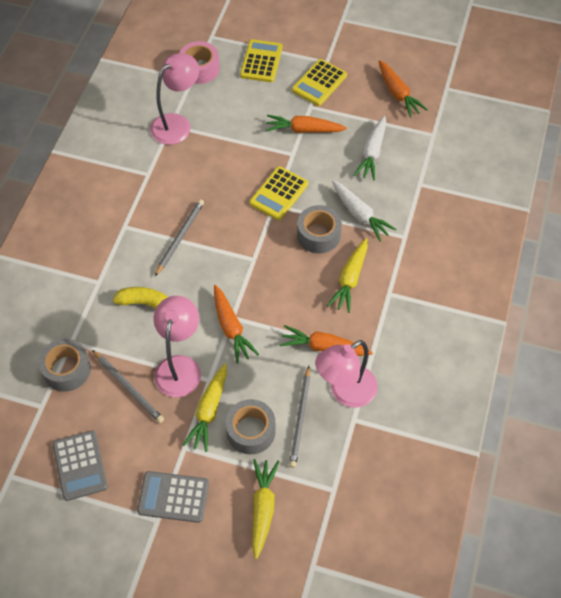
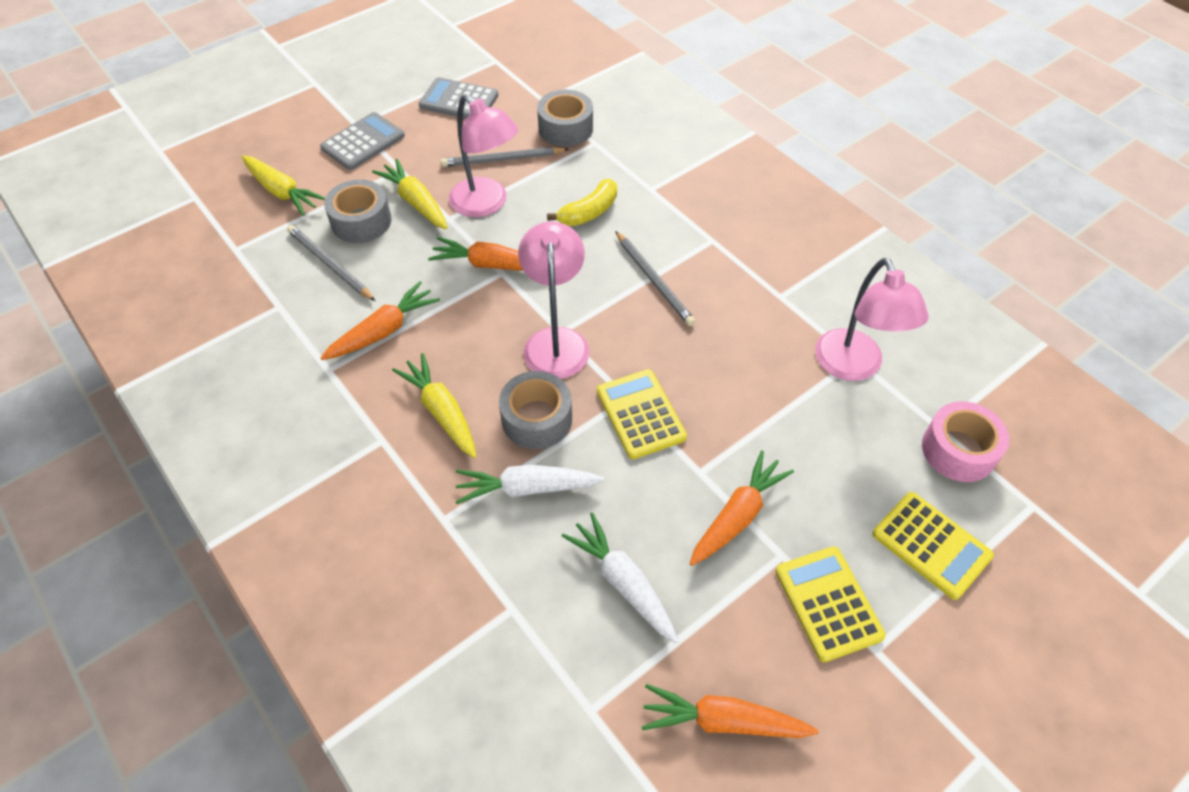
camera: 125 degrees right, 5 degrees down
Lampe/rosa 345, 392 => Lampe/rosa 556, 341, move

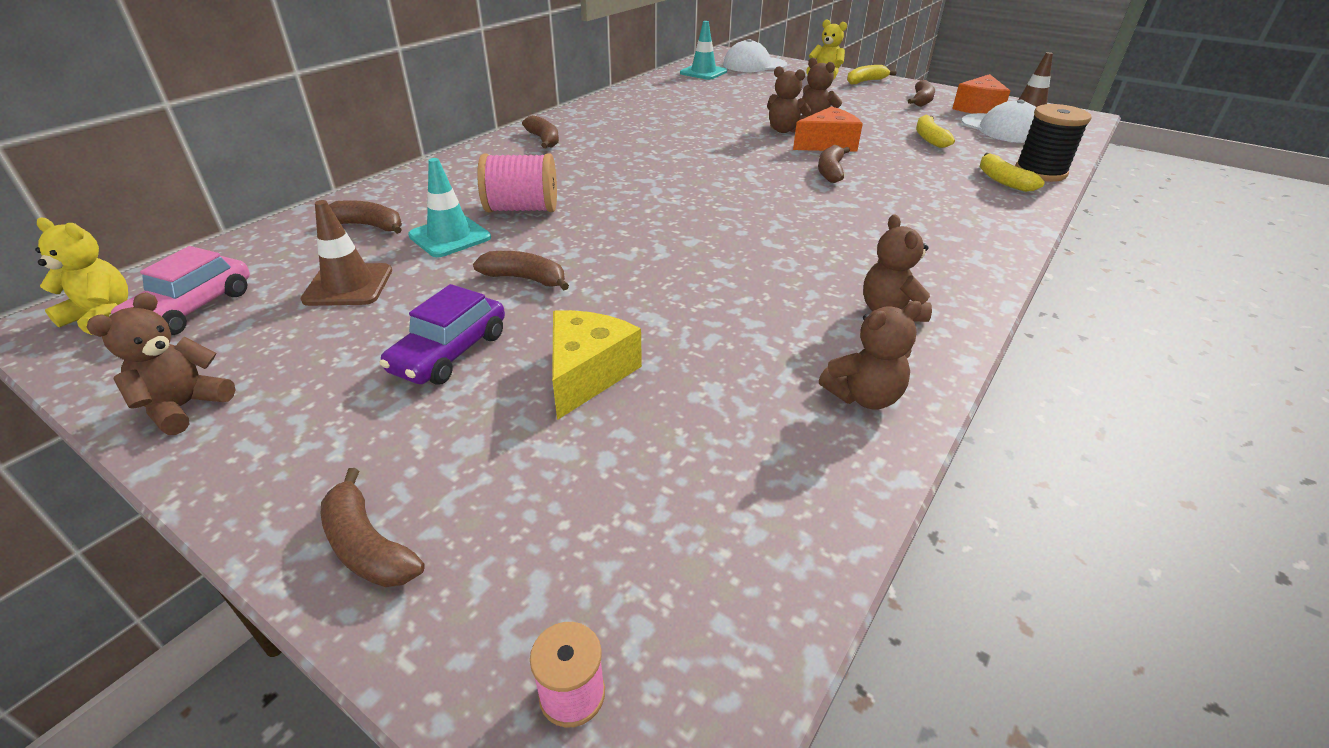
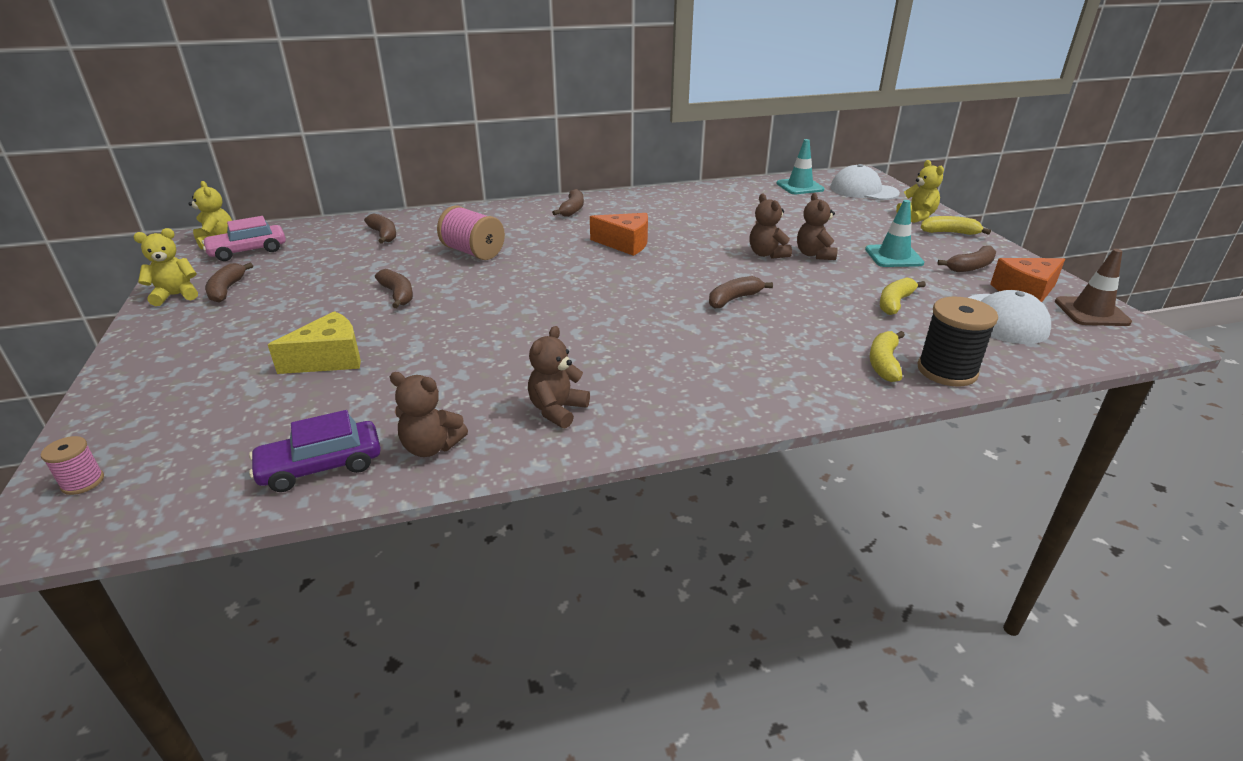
camera: 40 degrees right, 5 degrees down
Leitkegel/braun 348, 285 => nothing
Banane/braun 368, 546 => Banane/braun 227, 290, move
Auto/lila 450, 352 => Auto/lila 321, 466, move
Leitkegel/türkis 450, 237 => Leitkegel/türkis 893, 256, move
Käse/orange 827, 144 => Käse/orange 625, 244, move
Teddybär/braun 185, 406 => Teddybär/gelb 176, 295

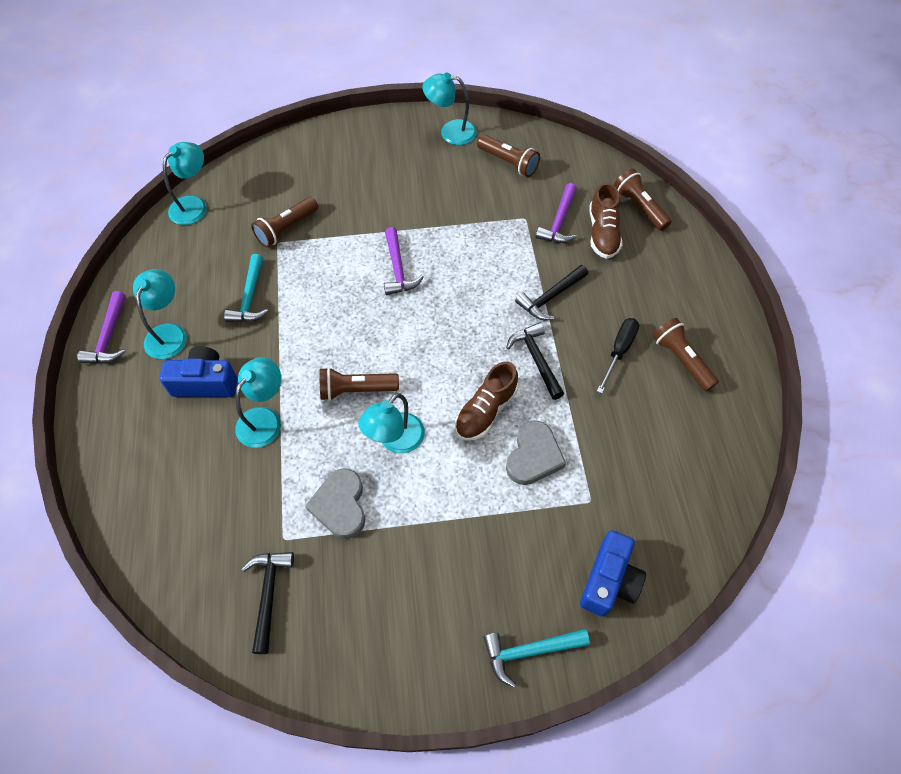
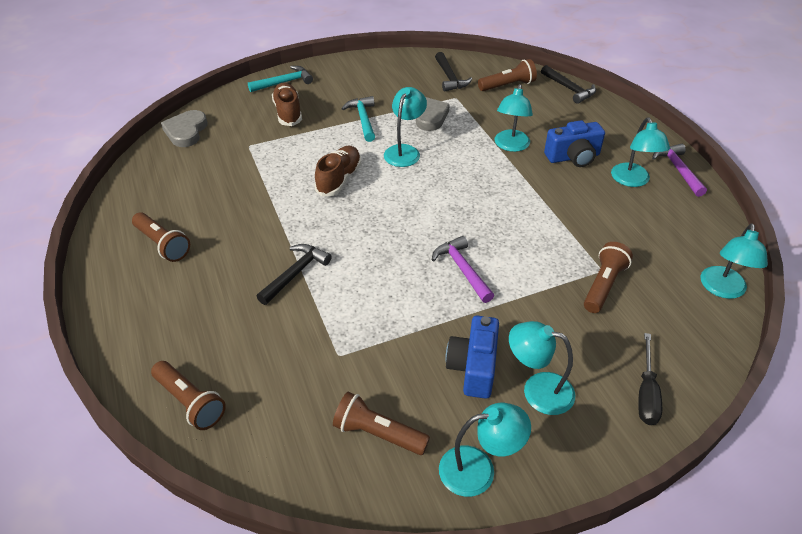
camera: 165 degrees right, 15 degrees down
Hammer/lila 559, 222 => nothing
nothing => Lampe/türkis 537, 390
Hammer/türkis 250, 297 => Hammer/türkis 363, 119, move
Taschenlampe/braun 356, 390 => Taschenlampe/braun 508, 85, move
Hammer/schwarz 536, 359 => Hammer/schwarz 569, 89, move
Herz/grau 533, 456 => Herz/grau 186, 131, move
Kamera/blau 609, 581 => Kamera/blau 473, 367, move
Schuh/braun 602, 233 => Schuh/braun 288, 112, move
Schraubenzieher/schwarz 619, 351 => Schraubenzieher/schwarz 646, 393, move

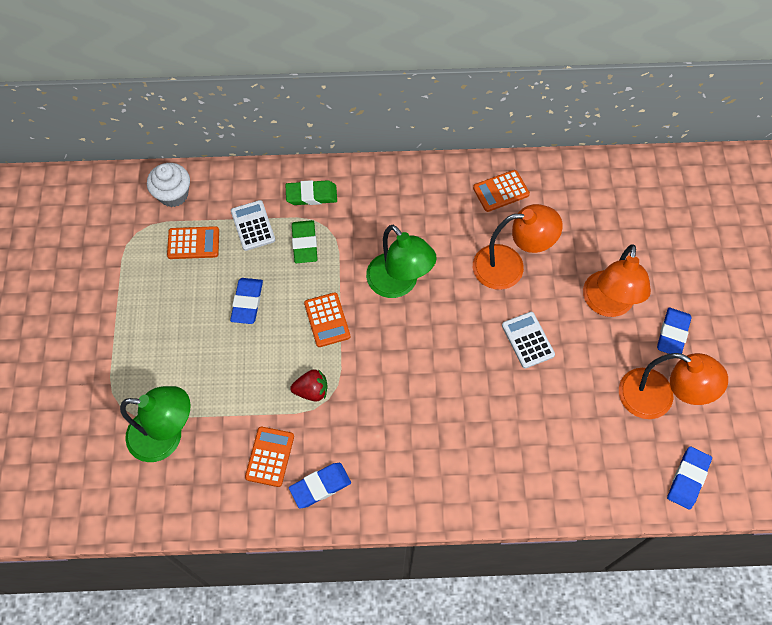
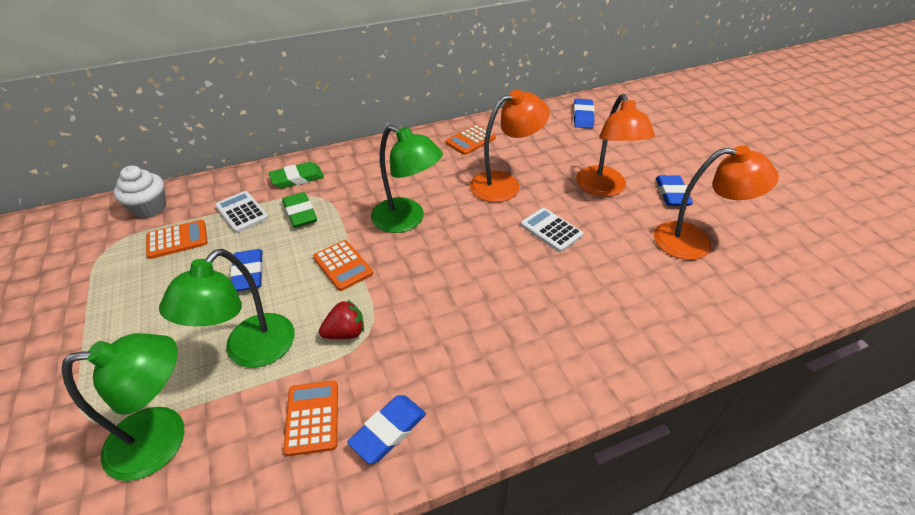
camera: 20 degrees left, 20 degrees down
nothing => Lampe/grün 250, 351
Radiergummi/blau 688, 479 => Radiergummi/blau 583, 116, move

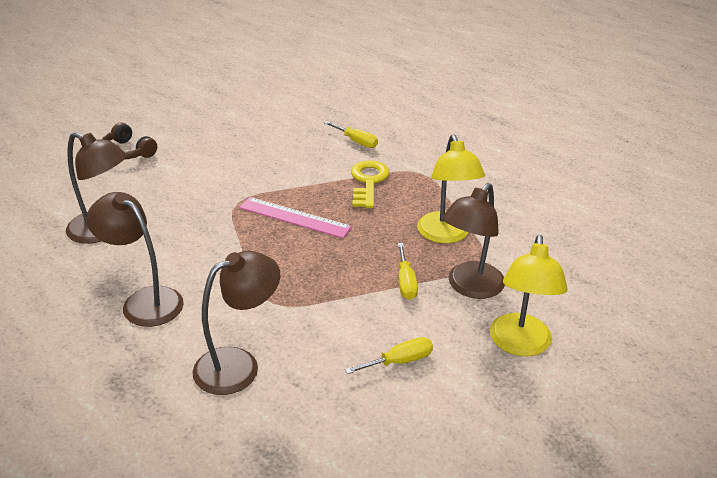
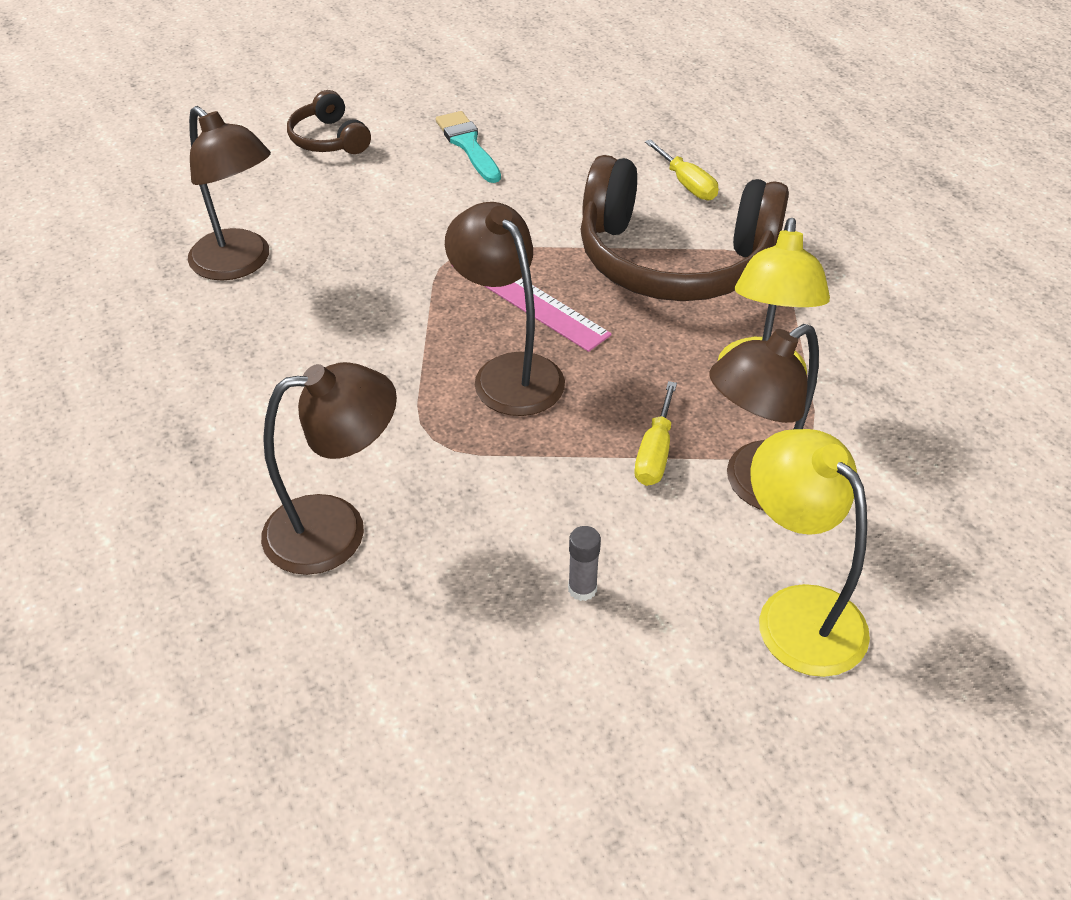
camera: 20 degrees right, 10 degrees up
nothing => Pinsel/türkis 468, 145
Lampe/braun 144, 301 => Lampe/braun 508, 372, move
Schraubenzieher/gelb 399, 361 => Klebestift/grau 582, 589
Schlüssel/gelb 368, 182 => Kopfhörer/braun 674, 260
Lampe/gelb 520, 345 => Lampe/gelb 797, 612, 120 degrees clockwise

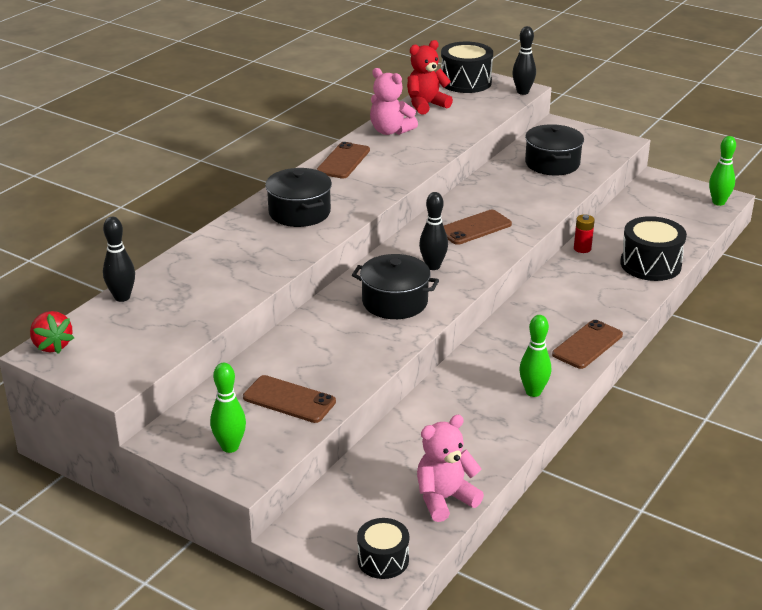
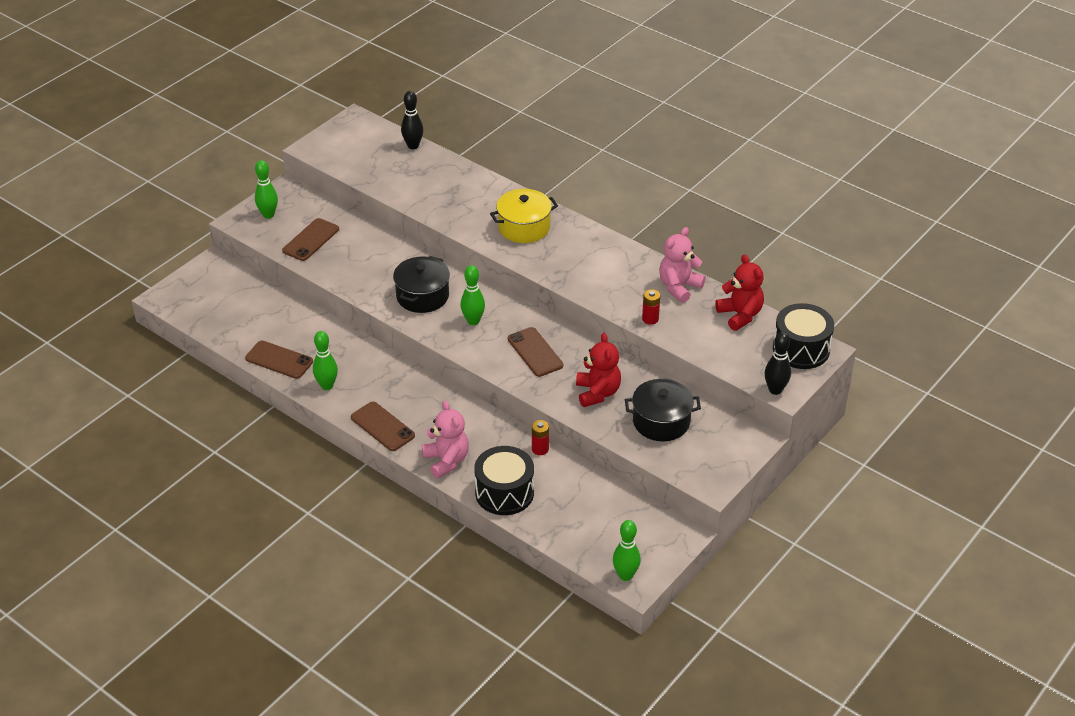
camera: 95 degrees right, 10 degrees up
Erdbeere/rot 52, 345 => nothing
Trommel/schwarz 383, 560 => nothing
nothing => Teddybär/rot 597, 393
nothing => Batterie/rot 650, 319
Handy/braun 343, 161 => Handy/braun 279, 360, move
Teddybär/rosa 444, 499 => Teddybär/rosa 446, 460, move
Kochtopf/schwarz 299, 212 => Kochtopf/gelb 524, 227
Bowlingkegel/schwarz 433, 266 => Bowlingkegel/grün 473, 321

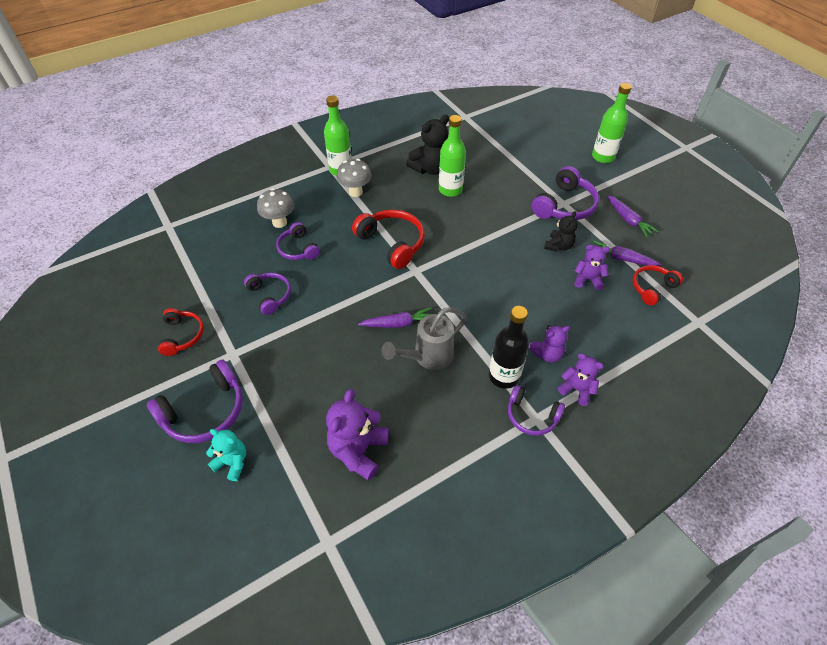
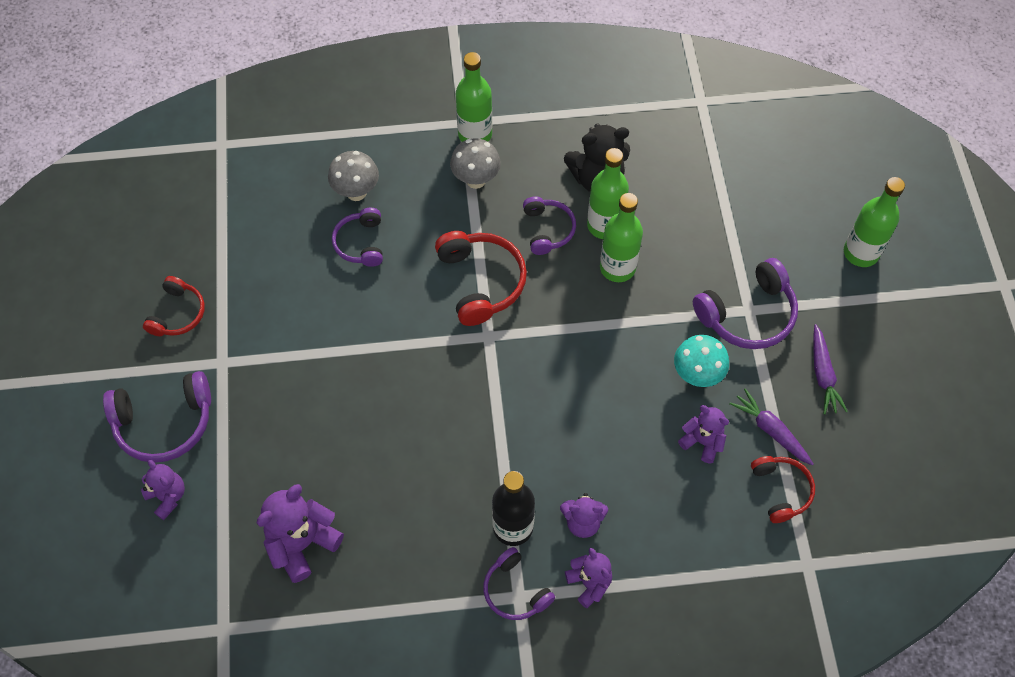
camera: 25 degrees right, 10 degrees up
Karotte/lila 398, 323 => nothing
Gießkanne/grau 427, 357 => nothing
nothing => Flasche/grün 617, 268
Kopfhörer/lila 270, 295 => Kopfhörer/lila 548, 230, move
Teddybär/schwarz 558, 246 => Pilz/türkis 697, 375
Teddybär/türkis 232, 462 => Teddybär/lila 168, 497
Kopfhörer/rot 652, 288 => Kopfhörer/rot 781, 490, 90 degrees clockwise

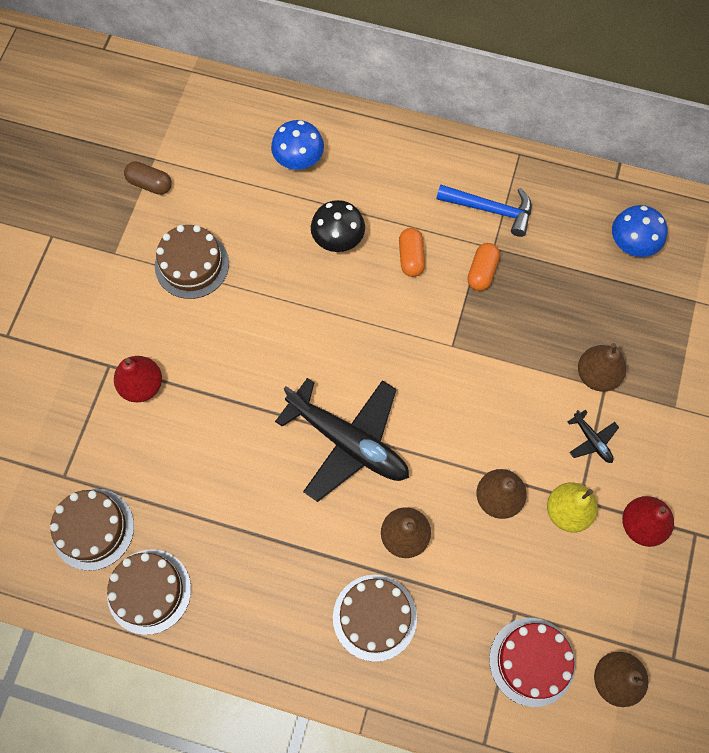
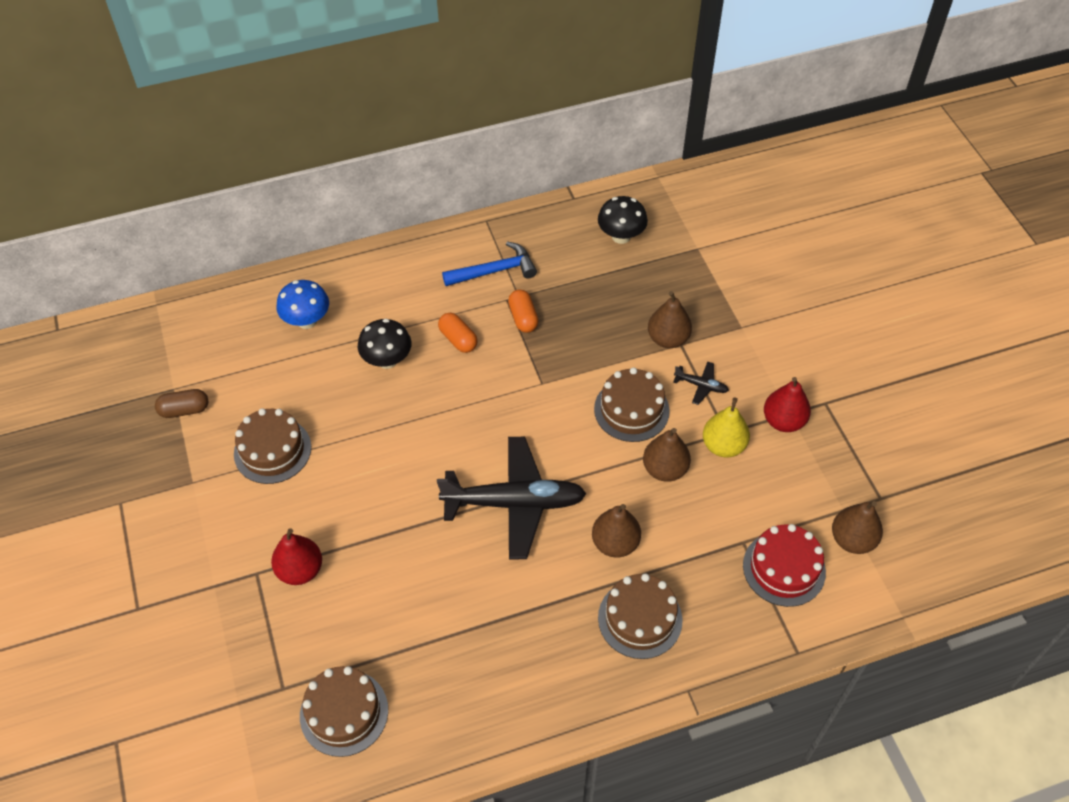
camera: 35 degrees left, 15 degrees down
Kuchen/braun 149, 591 => Kuchen/braun 631, 410, move
Pilz/blau 631, 244 => Pilz/schwarz 621, 236

